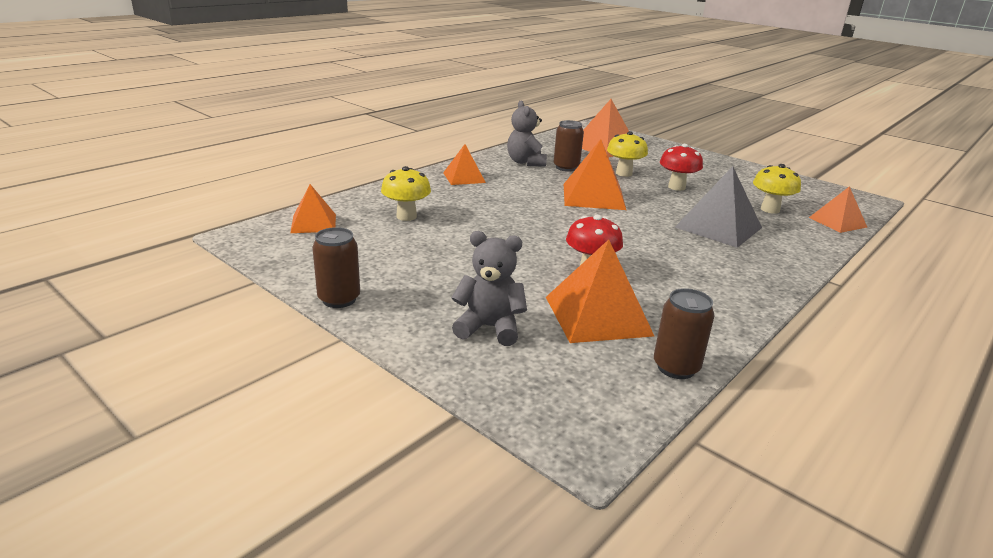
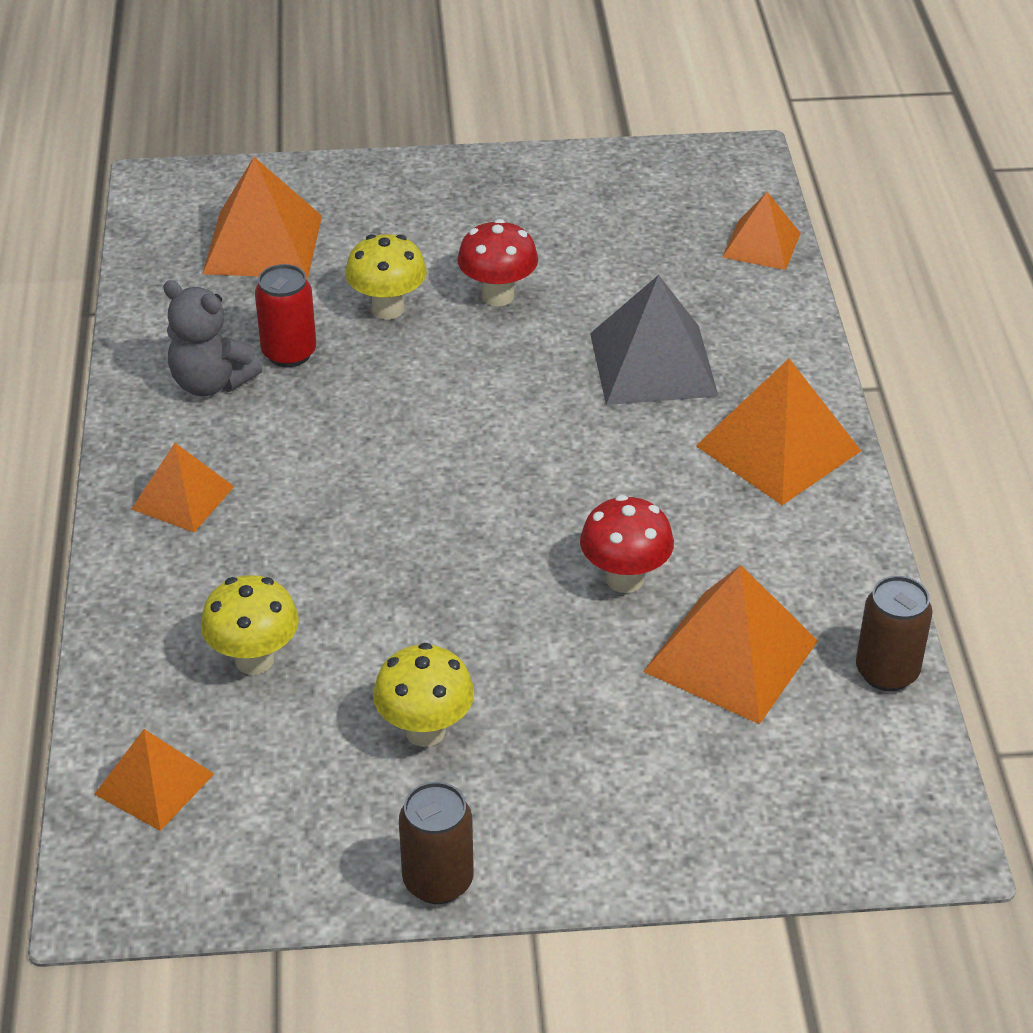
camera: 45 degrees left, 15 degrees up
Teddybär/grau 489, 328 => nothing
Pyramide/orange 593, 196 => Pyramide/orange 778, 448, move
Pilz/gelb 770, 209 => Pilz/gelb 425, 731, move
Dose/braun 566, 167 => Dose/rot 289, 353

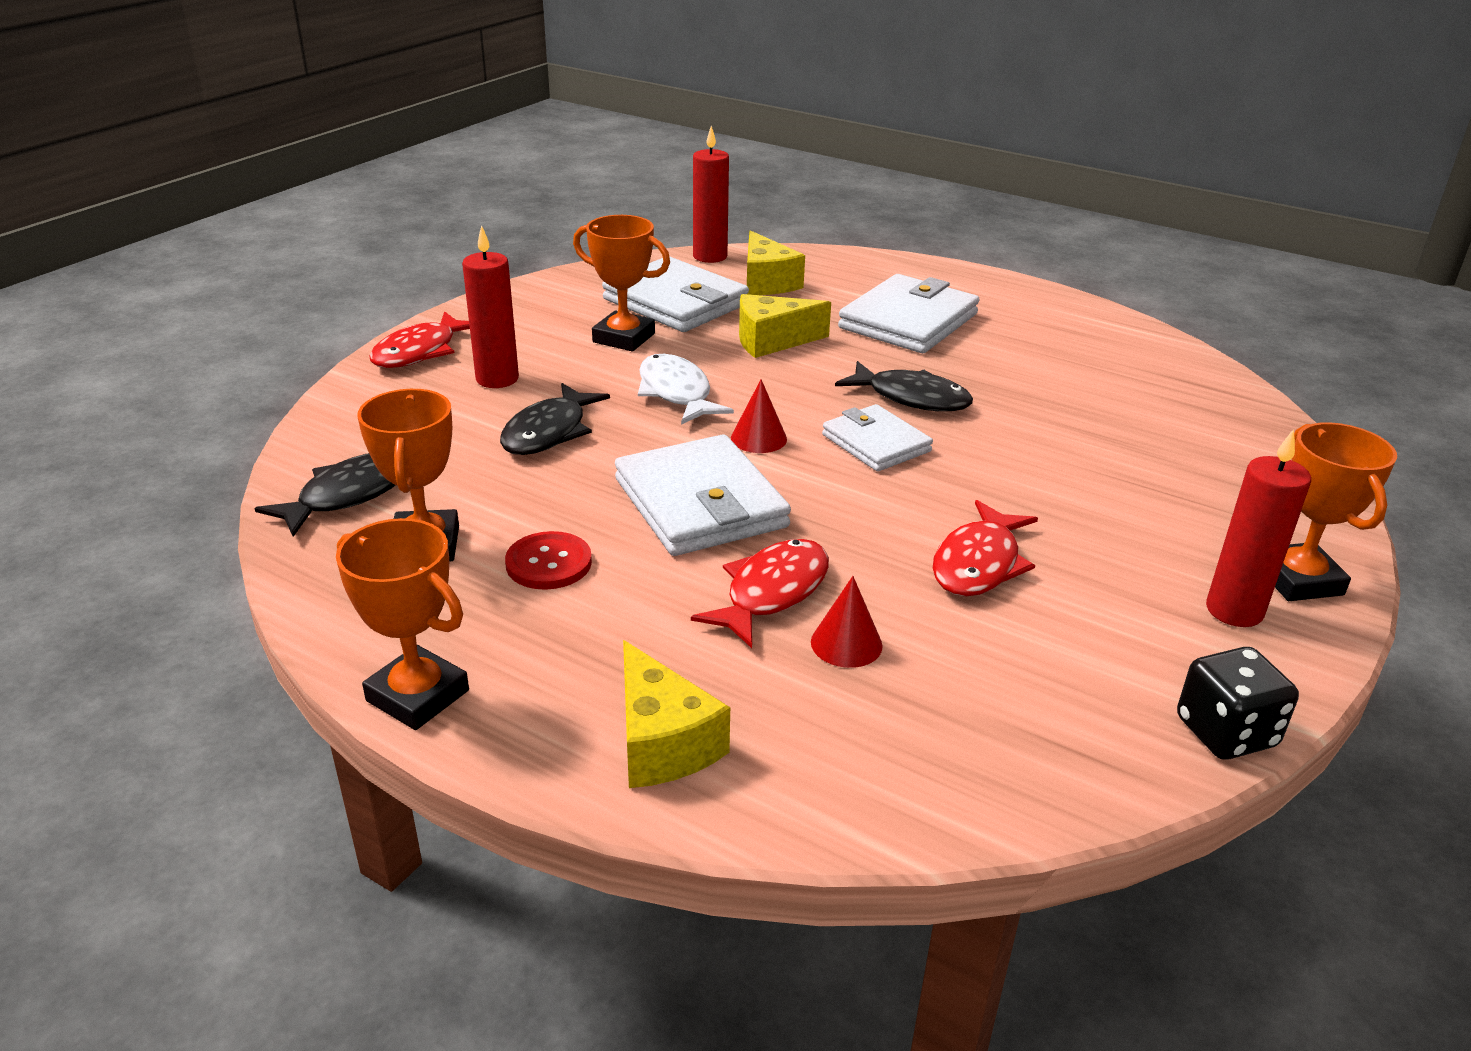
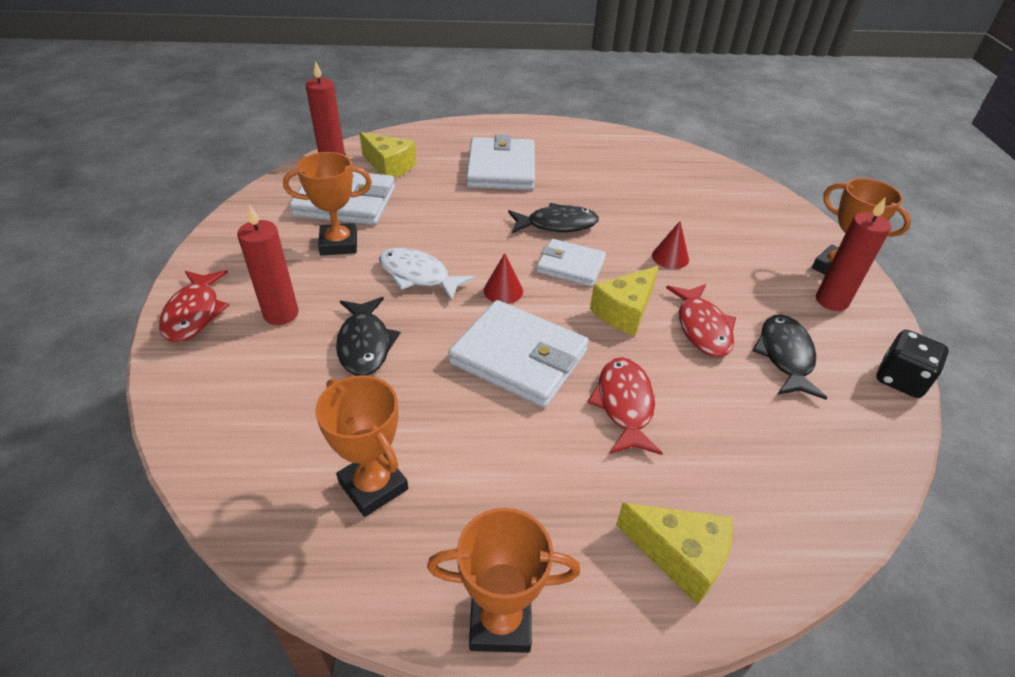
camera: 35 degrees left, 10 degrees up
Knopf/rot 548, 563 => nothing
Fisch/schwarz 348, 495 => Fisch/schwarz 785, 356, move
Käse/gelb 772, 341 => Käse/gelb 624, 311, move
Kegel/rot 846, 643 => Kegel/rot 670, 257, move

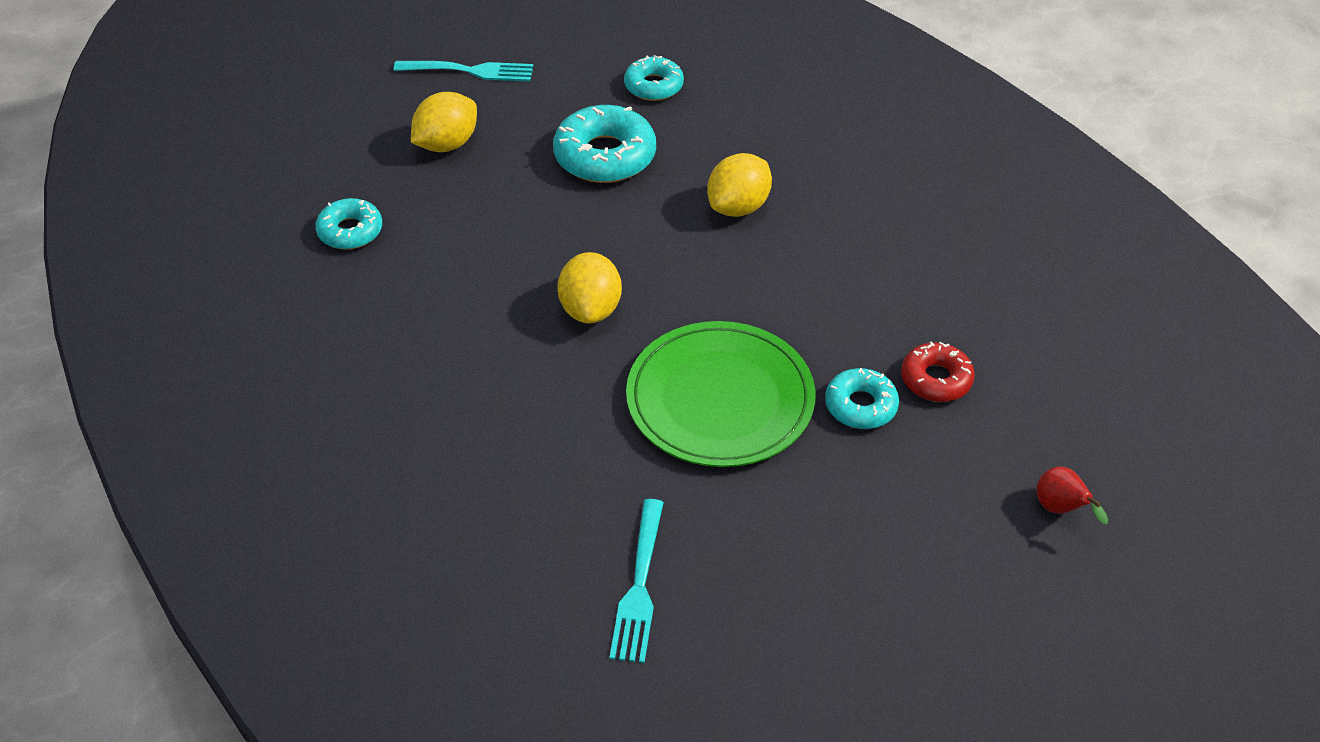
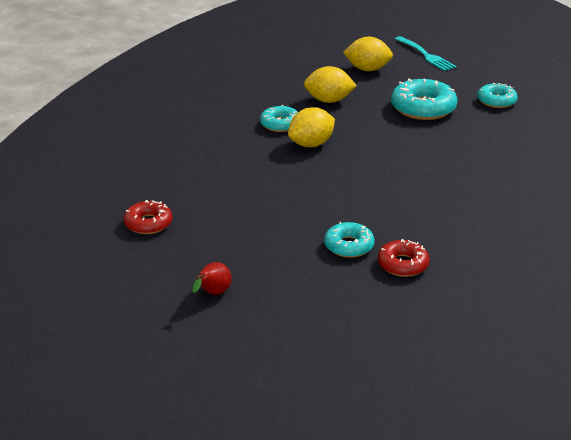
camera: 55 degrees right, 15 degrees down
Teller/grün 720, 399 => nothing
Donut/türkis 350, 231 => Donut/türkis 280, 124, move
Zitrone/gelb 738, 207 => Zitrone/gelb 329, 101, move
Birne/rot 1061, 509 => Birne/rot 213, 294, move
Gabel/türkis 639, 585 => Donut/rot 148, 223

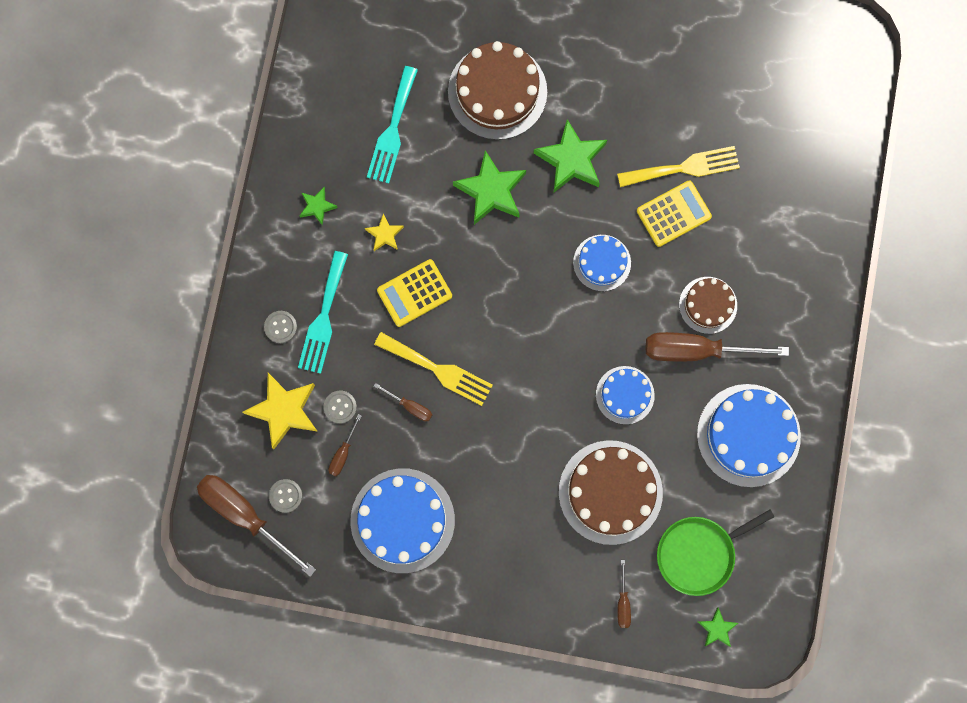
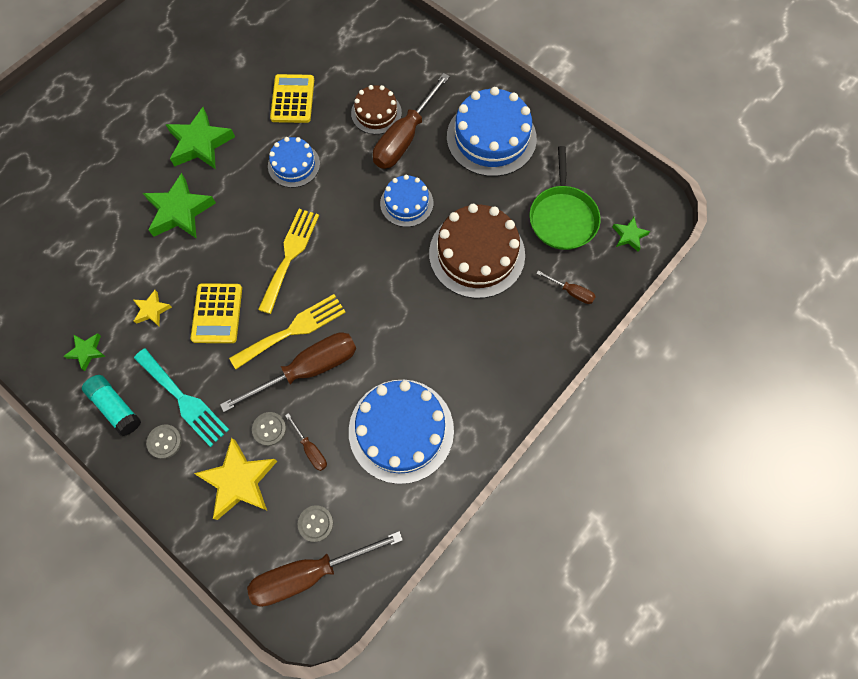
camera: 60 degrees left, 10 degrees down
Gabel/türkis 392, 130 => nothing
Kuchen/braun 497, 92 => nothing
nothing => Klebestift/türkis 116, 407
Gabel/gelb 684, 168 => Gabel/gelb 290, 255, move
Schraubenzieher/braun 410, 406 => Schraubenzieher/braun 308, 369, x2.17

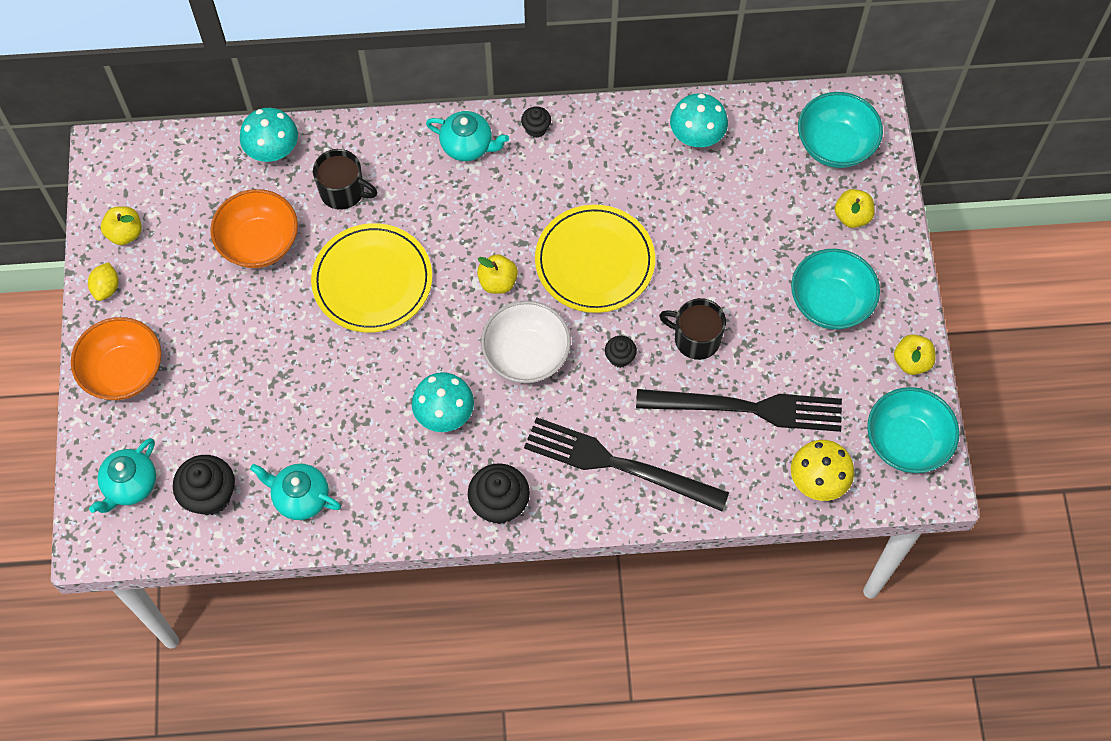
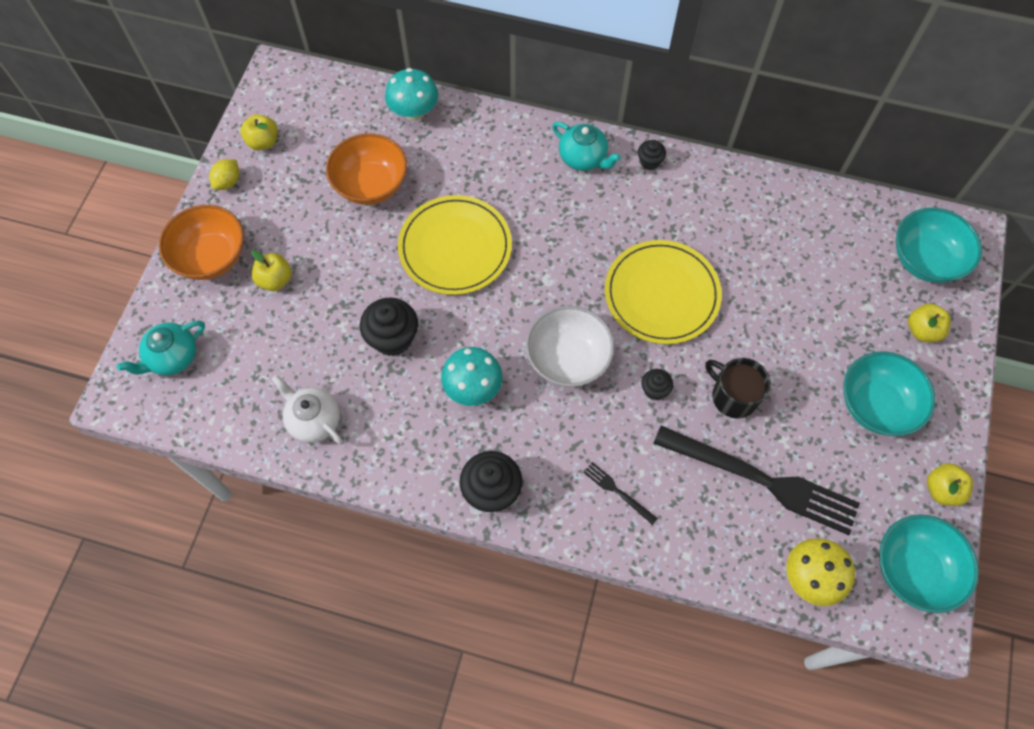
camera: 20 degrees right, 0 degrees up
Tasse/schwarz 343, 191 => nothing
Pilz/türkis 696, 136 => nothing
Muffin/schwarz 210, 495 => Muffin/schwarz 393, 338, move
Apfel/gelb 498, 282 => Apfel/gelb 275, 280, move
Teekanne/türkis 300, 497 => Teekanne/weiß 314, 420
Gabel/schwarz 618, 464 => Gabel/schwarz 617, 491, x0.41

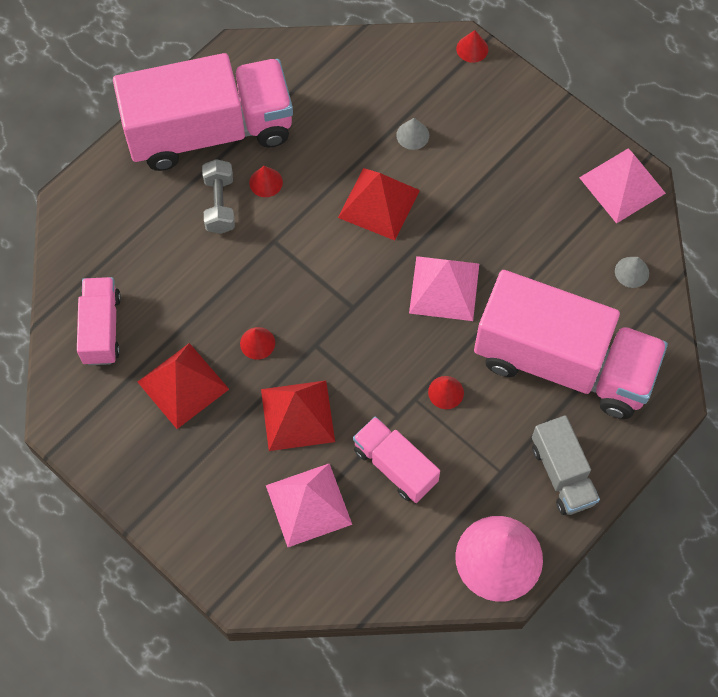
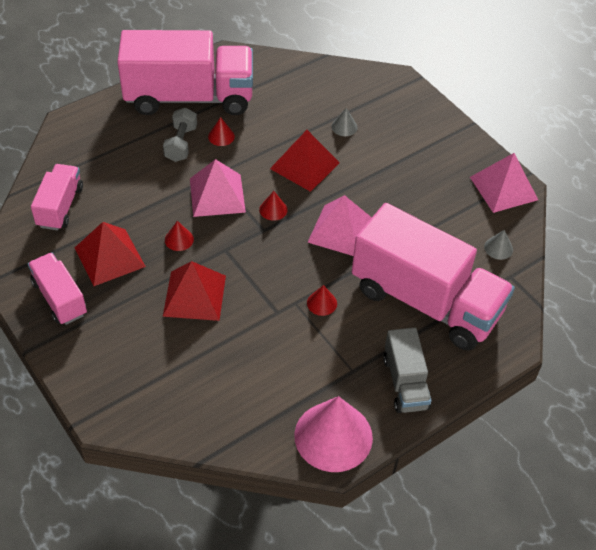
camera: 10 degrees right, 15 degrees down
Pyramide/rosa 308, 504 => Pyramide/rosa 217, 195, move
Lastwagen/rosa 395, 466 => Lastwagen/rosa 59, 298, move
Kegel/rot 472, 49 => Kegel/rot 273, 209, move

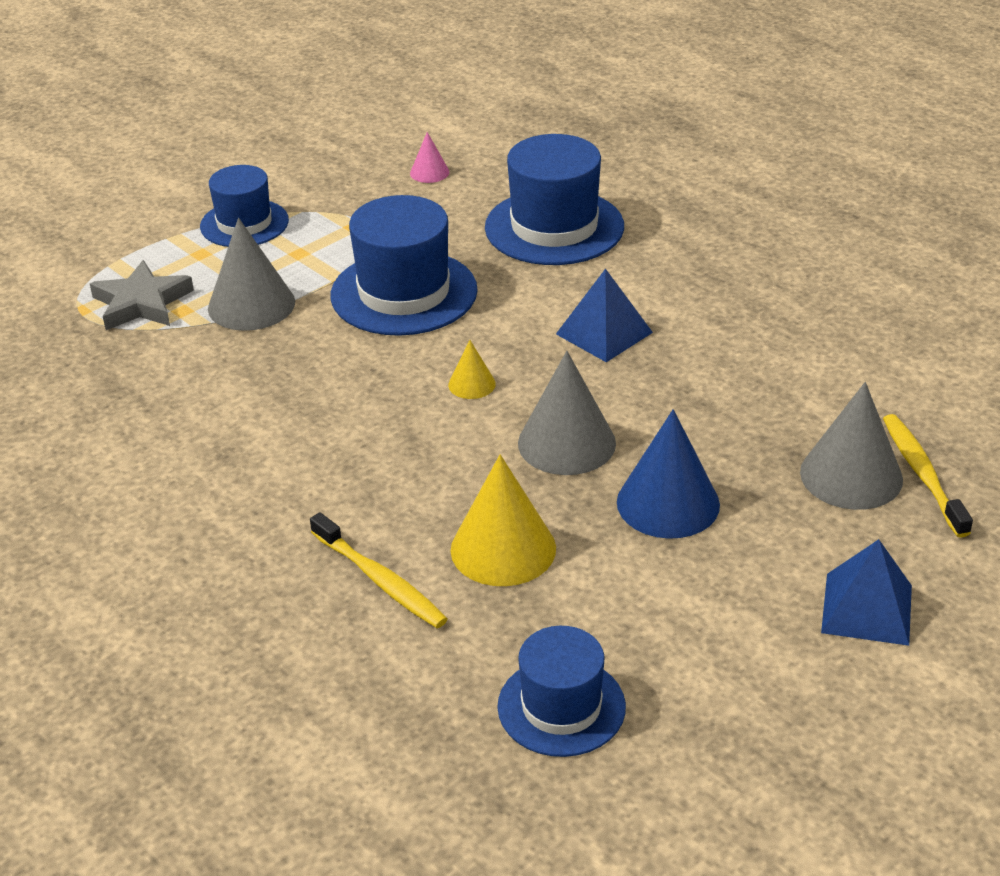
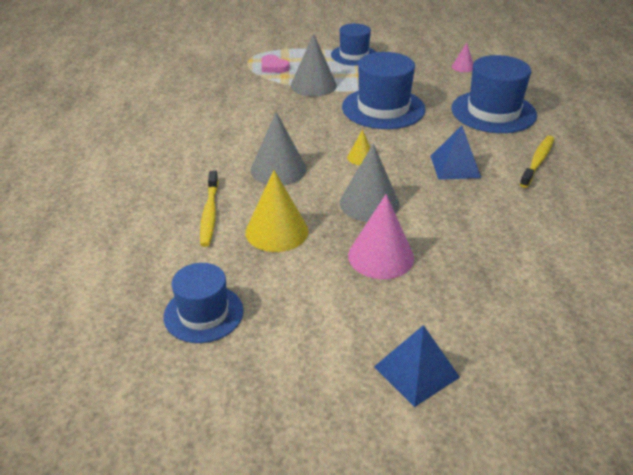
camera: 40 degrees right, 0 degrees up
Kegel/grau 851, 475 => Kegel/grau 278, 169, move
Zahnbürste/gelb 922, 474 => Zahnbürste/gelb 537, 161, move
Stern/grau 141, 303 => Herz/rosa 273, 67
Kegel/blau 668, 503 => Kegel/rosa 381, 256

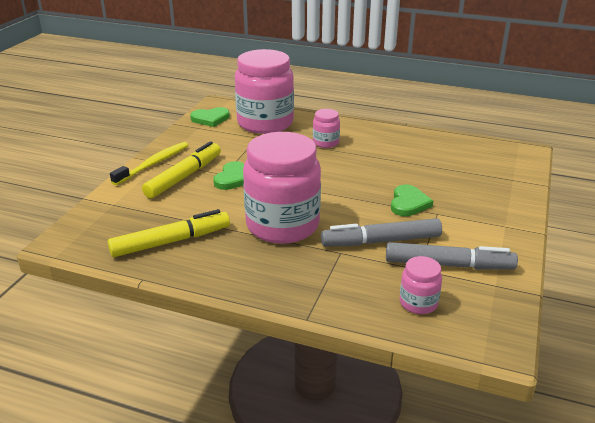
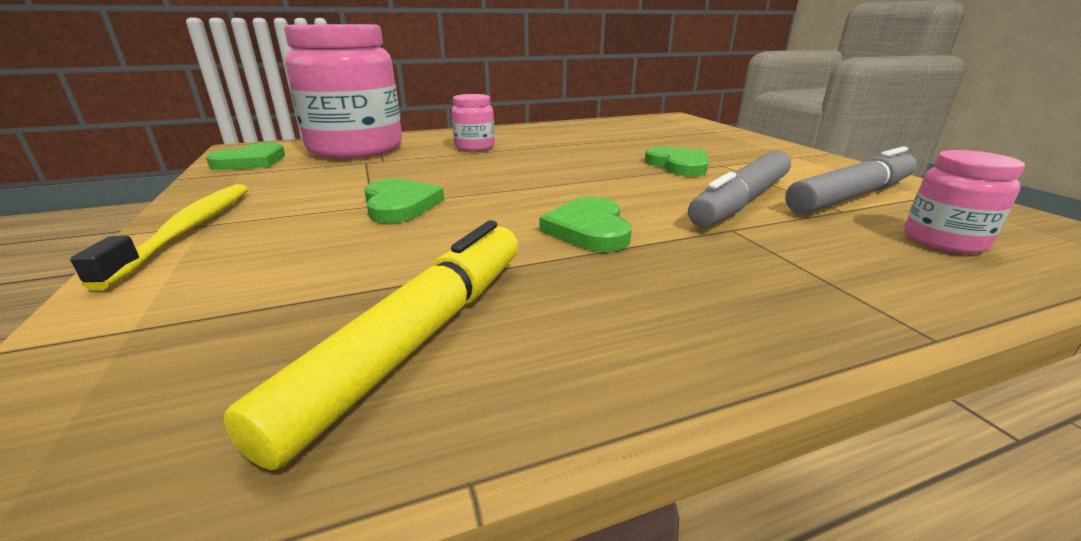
camera: 40 degrees left, 5 degrees down
Filzstift/gelb 184, 176 => nothing
Einmachglas/rosa 282, 225 => Herz/grün 589, 229

